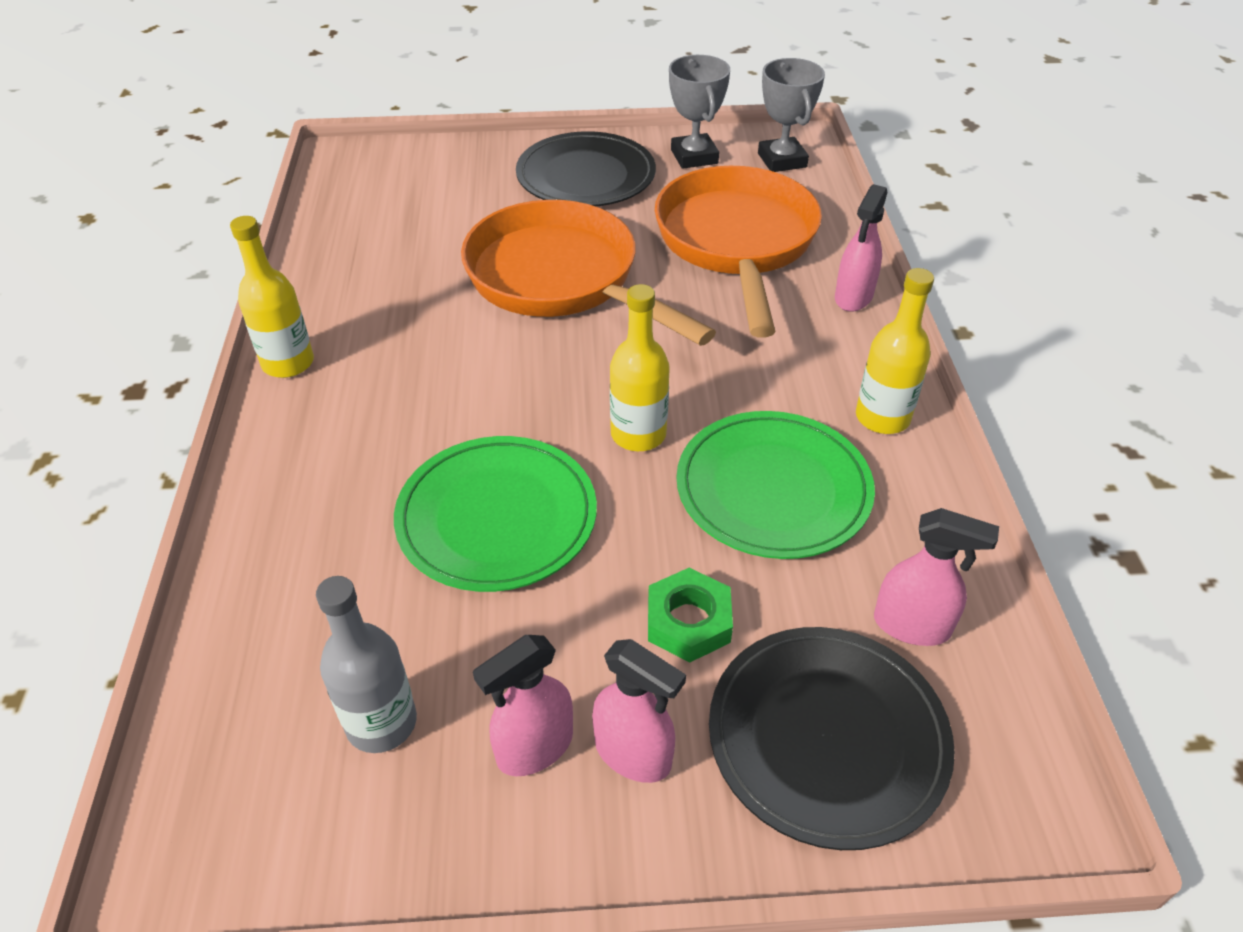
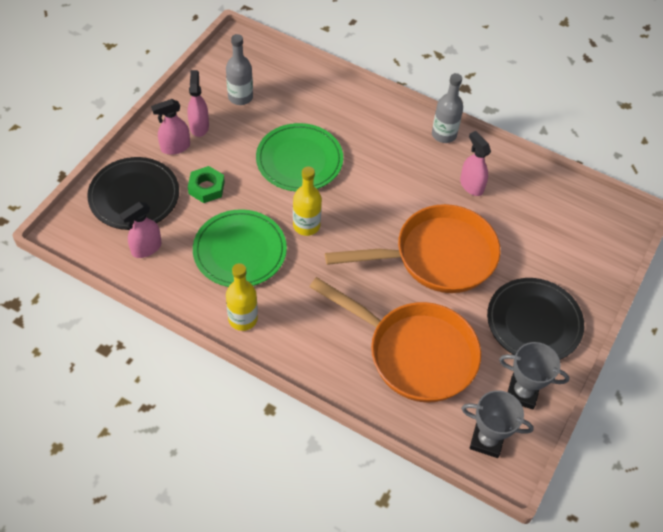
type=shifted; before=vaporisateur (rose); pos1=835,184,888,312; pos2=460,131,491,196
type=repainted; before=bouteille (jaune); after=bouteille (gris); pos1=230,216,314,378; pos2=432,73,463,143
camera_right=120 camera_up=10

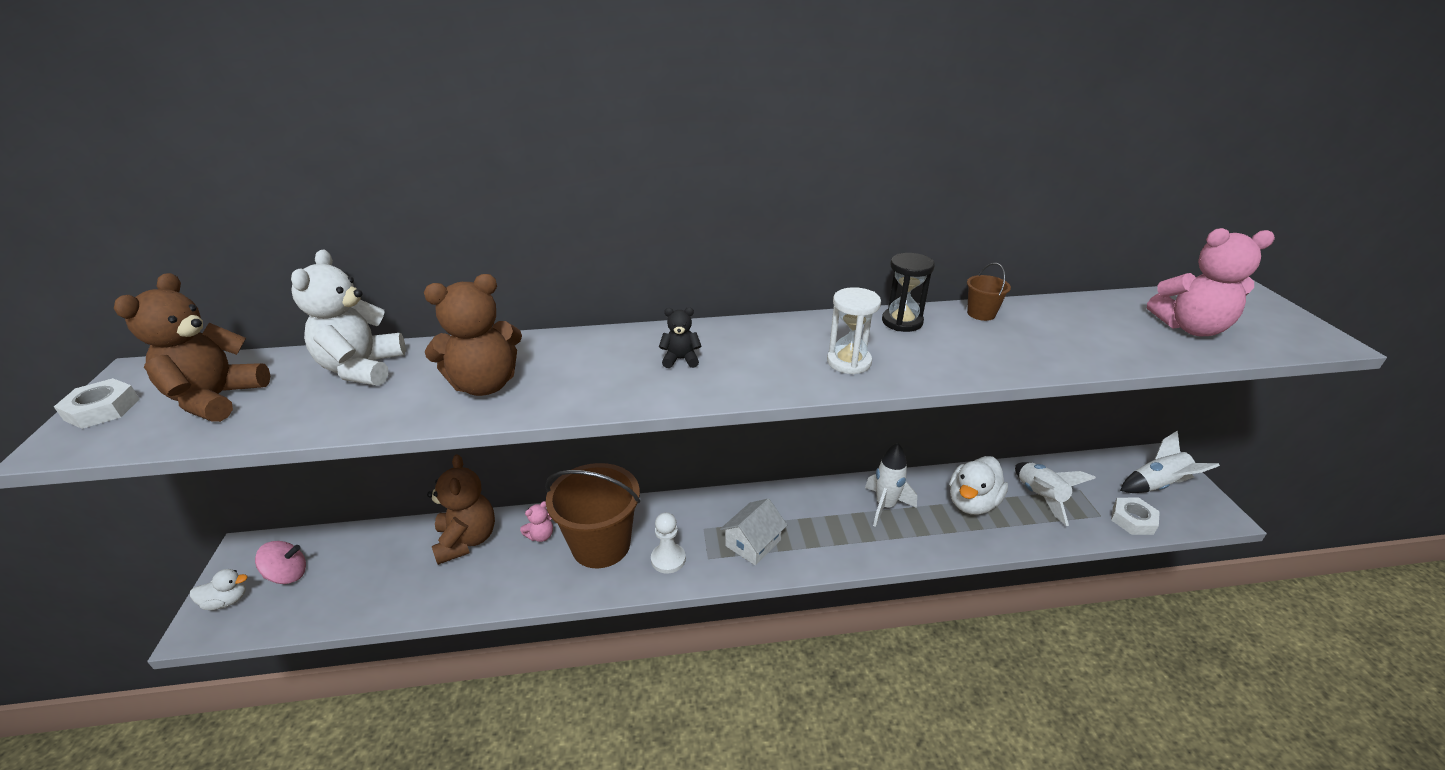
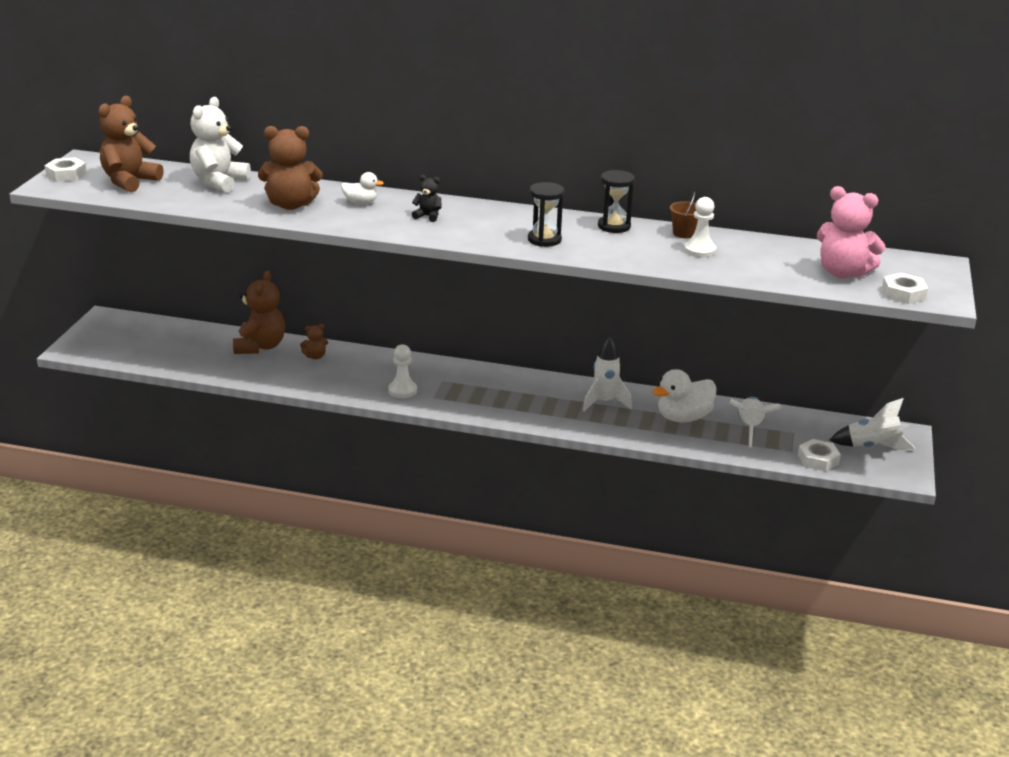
type=repainted; before=sablier (blanc); after=sablier (noir); pos1=827,287,881,374; pos2=528,182,564,247
type=gone; before=seau (marron); pos1=545,463,640,568
type=gone; before=maison (blanc); pos1=720,498,787,565
type=repainted; before=ours en peluche (rose); after=ours en peluche (marron); pos1=520,501,553,542; pos2=300,324,328,359
type=gone; before=toupie (rose); pos1=255,541,306,584
type=shifted; before=canard (blanc); pos1=190,569,248,610; pos2=341,172,384,204
type=new; after=pion (blanc); pos2=684,197,716,257
type=new; after=écrou (blanc); pos2=882,273,928,304
camera_right=20 camera_up=-5

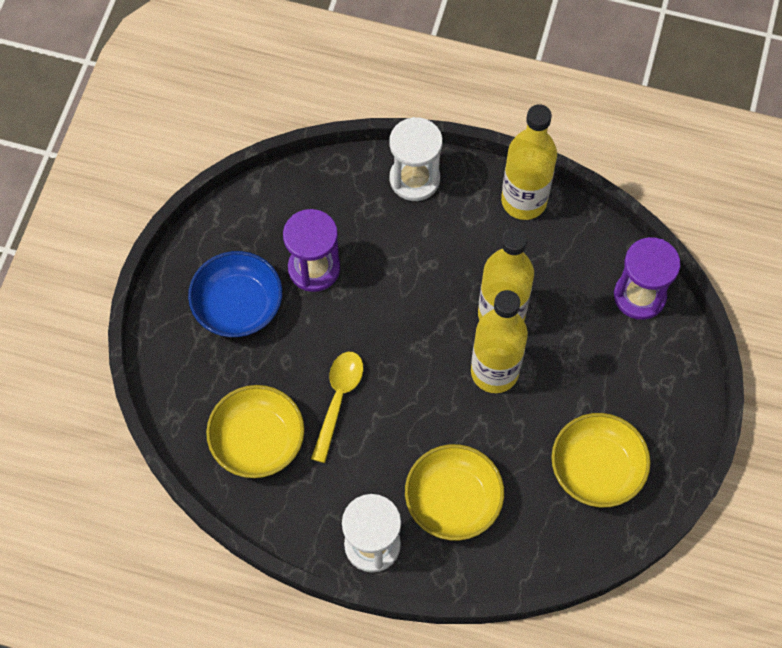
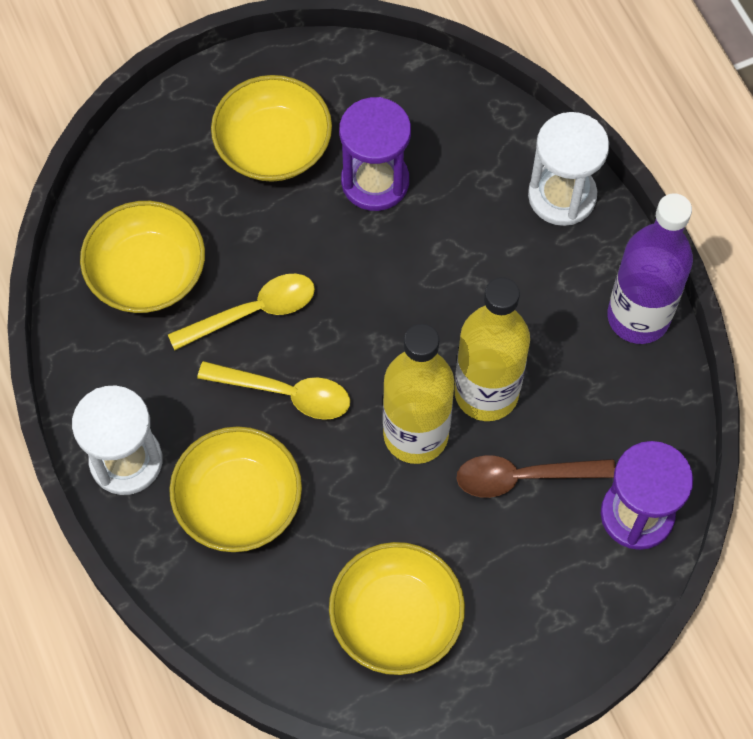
type=repainted; before=bouteille (jaune); after=bouteille (violet); pos1=501,104,557,220; pos2=607,193,693,344
type=repainted; before=bol (bleu); after=bol (jaune); pos1=188,251,283,337; pos2=211,75,332,182
type=new; after=cuillère (jaune); pos2=197,361,350,420
type=new; after=cuillère (marron); pos2=457,455,616,498
camera_right=50 camera_up=0

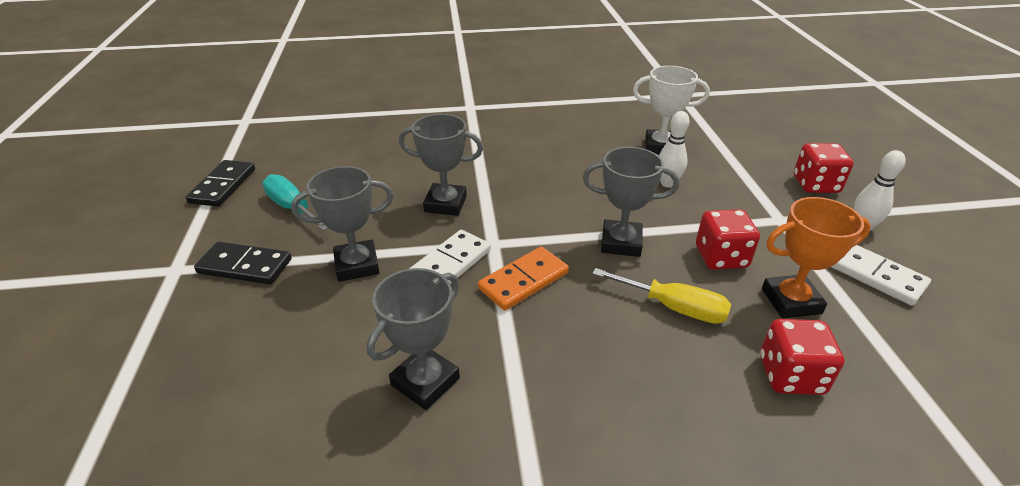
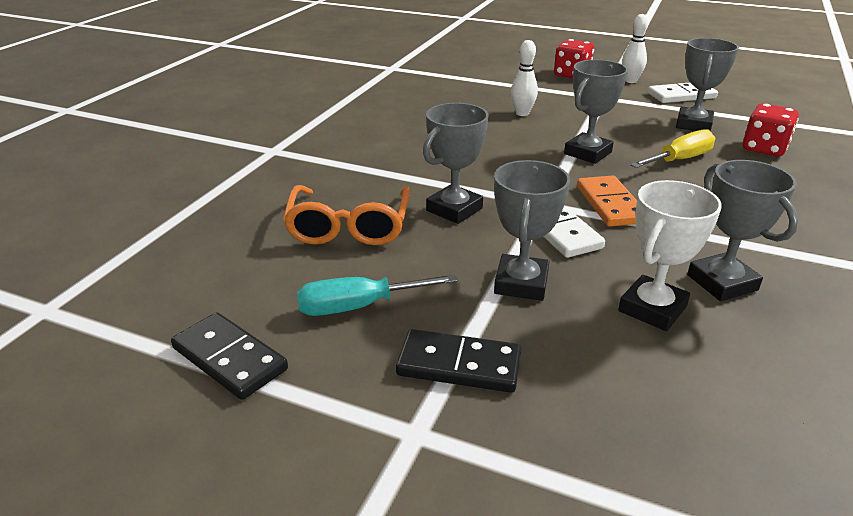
type=shifted; before=trophée (blanc); pos1=633,66,710,154; pos2=618,180,722,331
type=repainted; before=trophée (orange); after=trophée (gris); pos1=762,197,871,318; pos2=676,38,739,131
type=gone; before=dé (rouge); pos1=696,209,760,270
type=rotated; before=domino (noir); pos1=194,242,292,284; pos2=396,329,521,393; turn=60
type=new; after=lunettes (orange); pos2=283,185,410,245
camera_right=-60 camera_up=-5

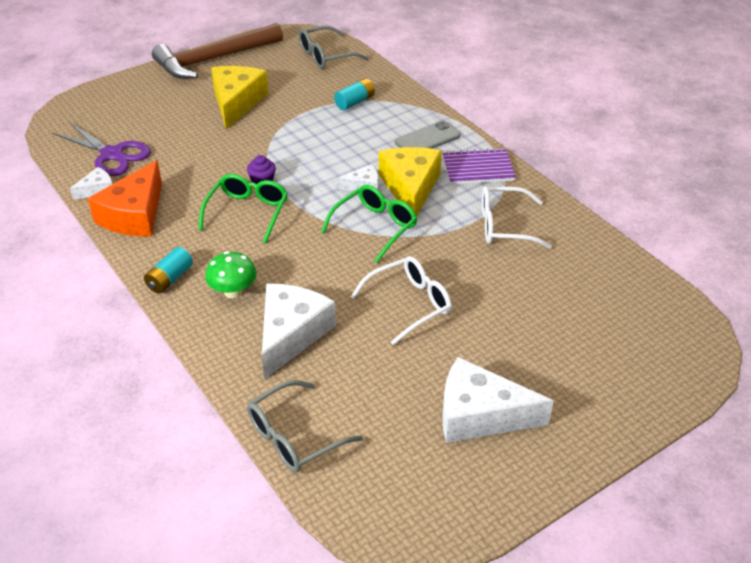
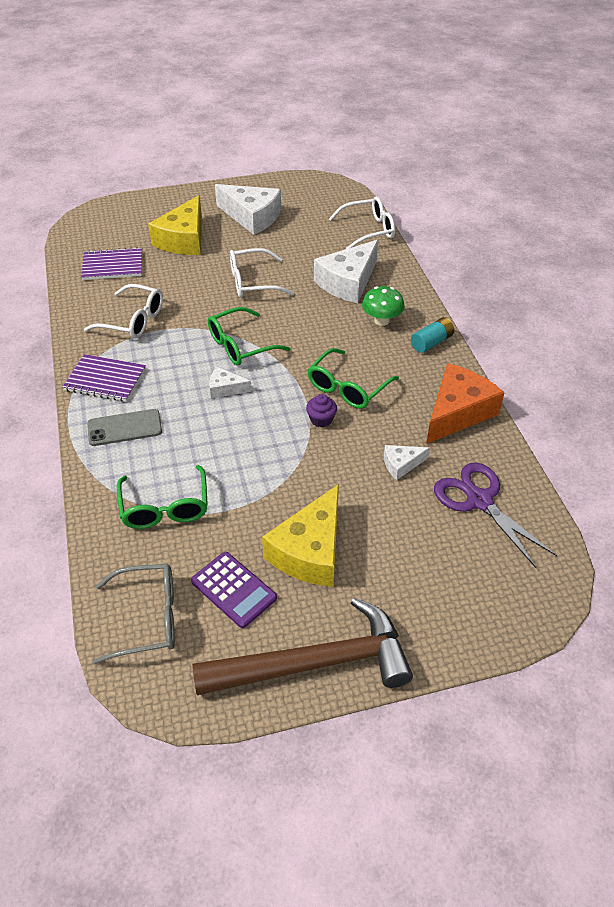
type=swapped; before=pile (turquoise); after=lunettes (vert); pos1=334,78,375,110; pos2=117,465,208,529
type=shifted; before=fromage (jaune); pos1=379,147,442,216; pos2=148,195,202,255
type=shifted; before=fromage (blanc); pos1=70,167,112,200; pos2=384,445,430,480
type=repainted; before=lunettes (gris); after=lunettes (blanc); pos1=247,380,363,472; pos2=329,197,395,249
type=new; after=carnet (violet); pos2=81,247,142,280
type=new; after=calculatrice (violet); pos2=191,552,277,628
camera_right=-160 camera_up=5

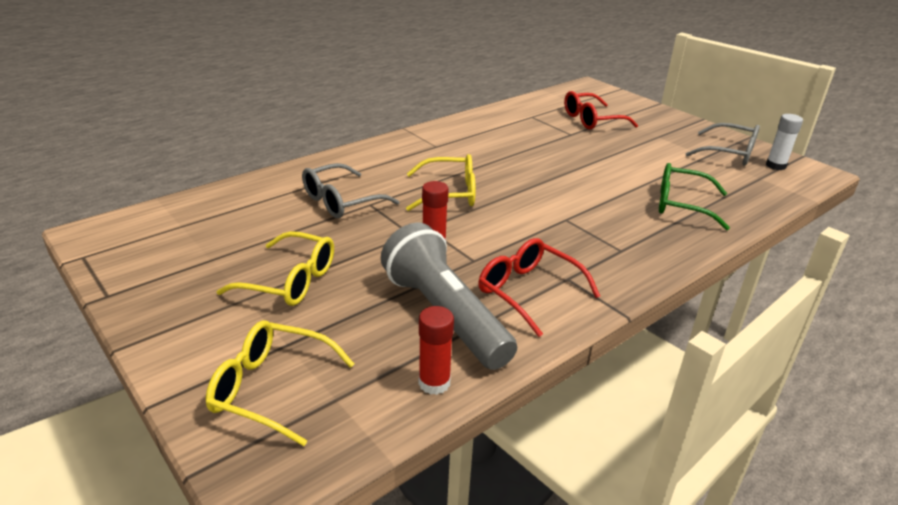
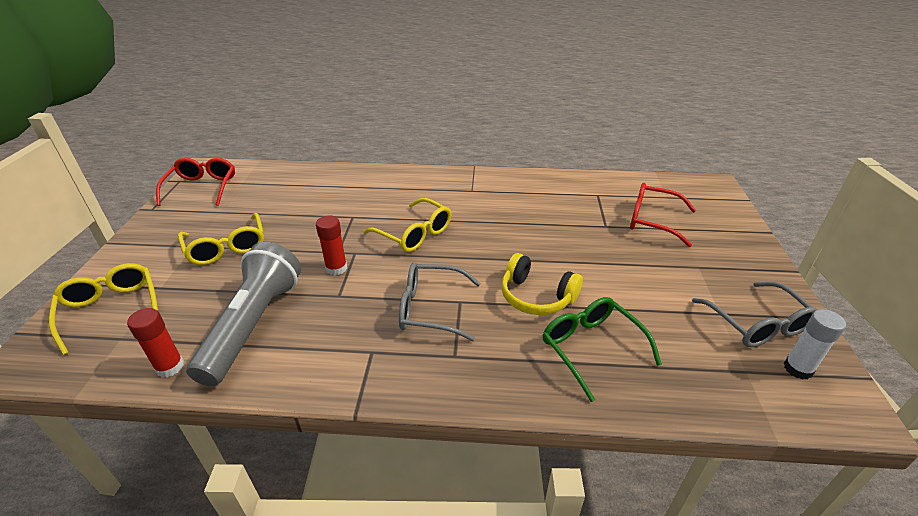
type=shifted; before=lunettes (gris); pos1=302,163,400,218; pos2=399,263,481,341
type=shifted; before=lunettes (rouge); pos1=478,238,600,337; pos2=156,158,235,206
type=new; after=casque audio (jaune); pos2=501,253,583,315
camera_right=45 camera_up=5

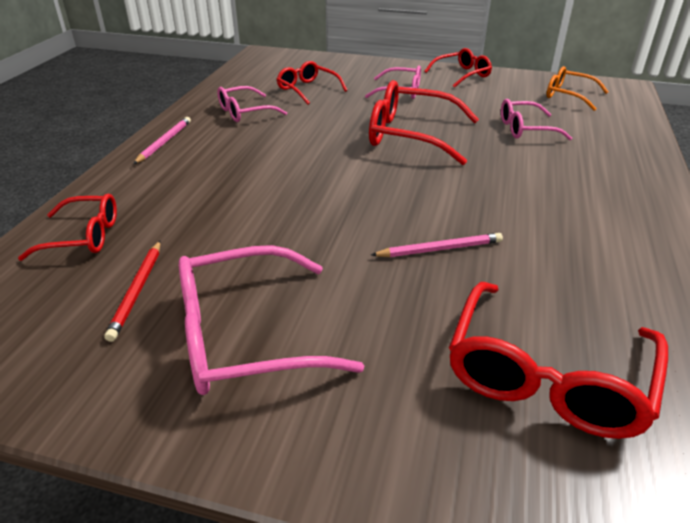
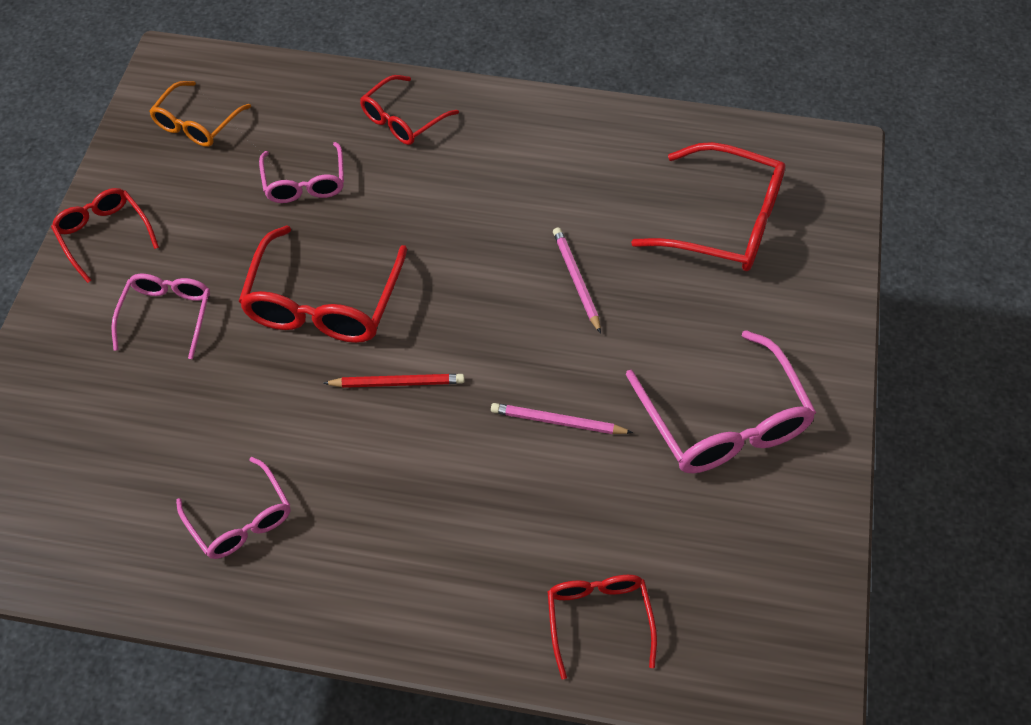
type=shifted; before=lunettes (rouge); pos1=277,61,347,105; pos2=360,75,459,145
type=shifted; before=crayon (rose); pos1=133,117,191,164; pos2=491,403,633,434
type=shifted; before=crayon (rouge); pos1=105,241,160,342; pos2=323,374,464,388
camera_right=-95 camera_up=20

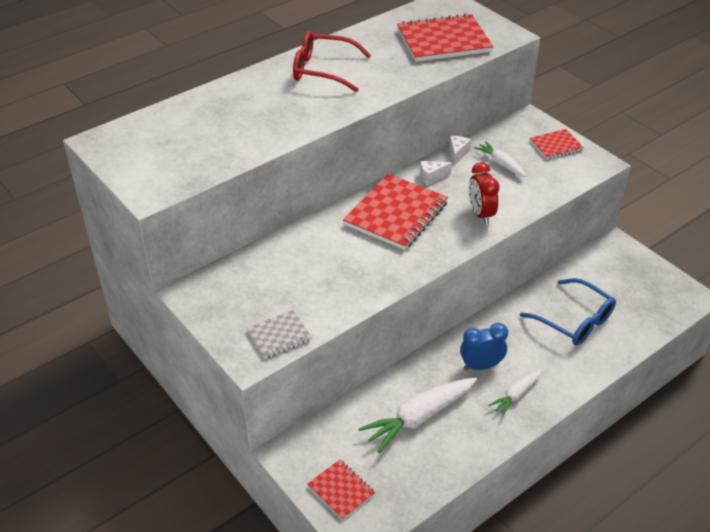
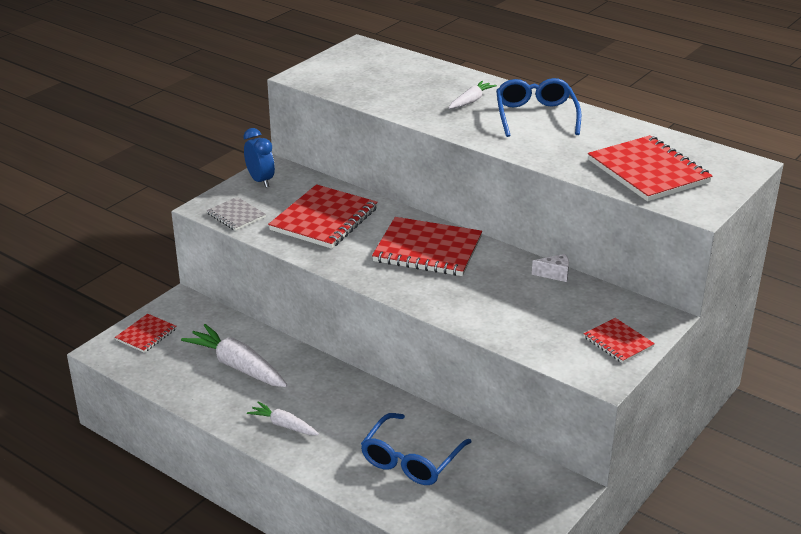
type=repainted; before=lunettes (rouge); after=lunettes (bleu); pos1=293,31,371,92; pos2=496,78,581,137
type=shifted; before=carotte (blanc); pos1=474,141,527,177; pos2=449,81,497,109
type=gone; before=fromage (blanc); pos1=420,161,452,186
type=gone; before=réveil (rouge); pos1=469,162,500,225
type=shifted; before=réveil (bleu); pos1=460,323,508,370; pos2=244,128,275,188
type=new; after=carnet (rouge); pos2=268,184,378,249
camera_right=75 camera_up=-10

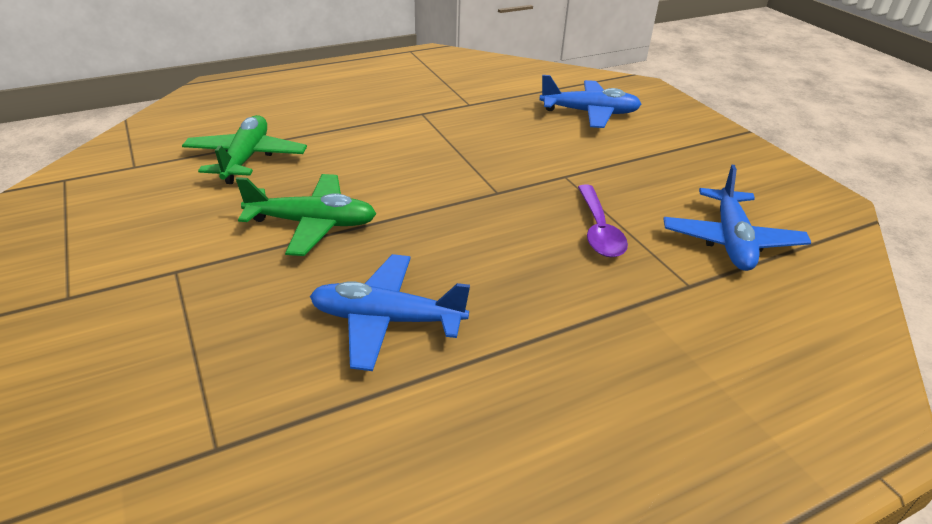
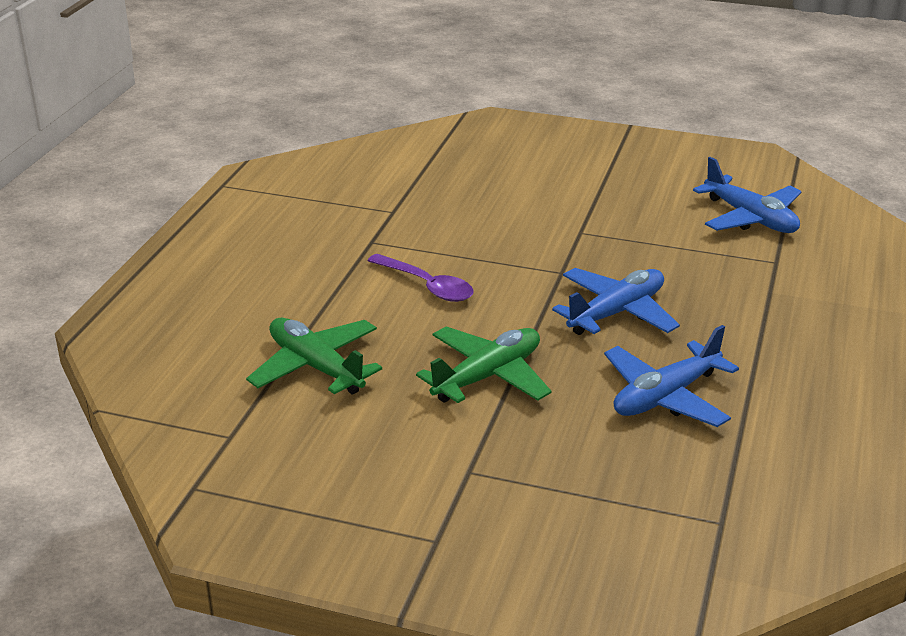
type=shifted; before=avion (bleu); pos1=539,75,642,128; pos2=552,268,680,335
type=shifted; before=cuillère (violet); pos1=578,185,628,257; pos2=368,254,474,302
camera_right=-45 camera_up=-5

